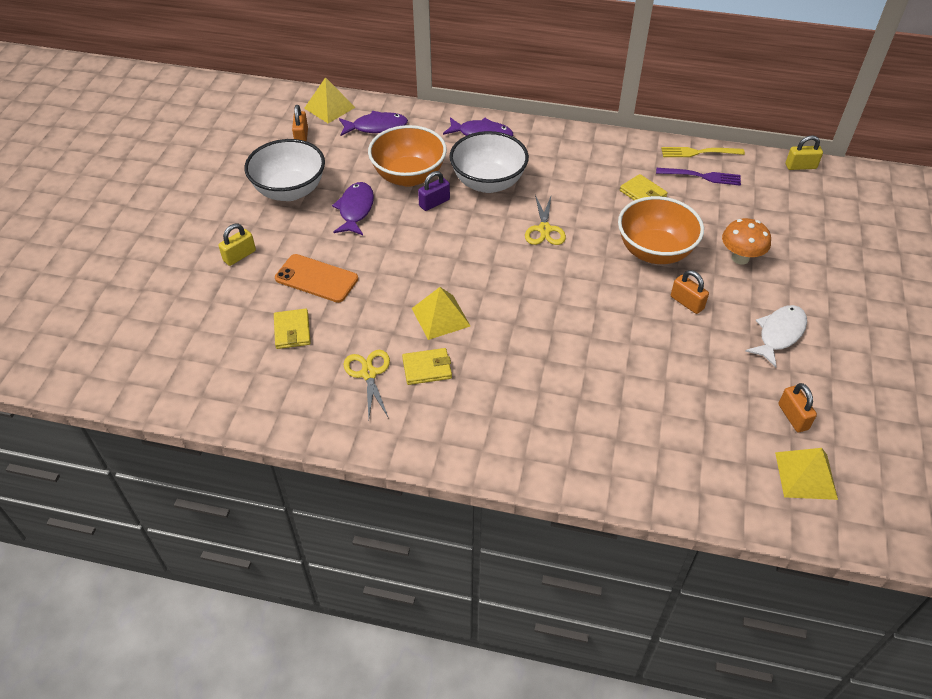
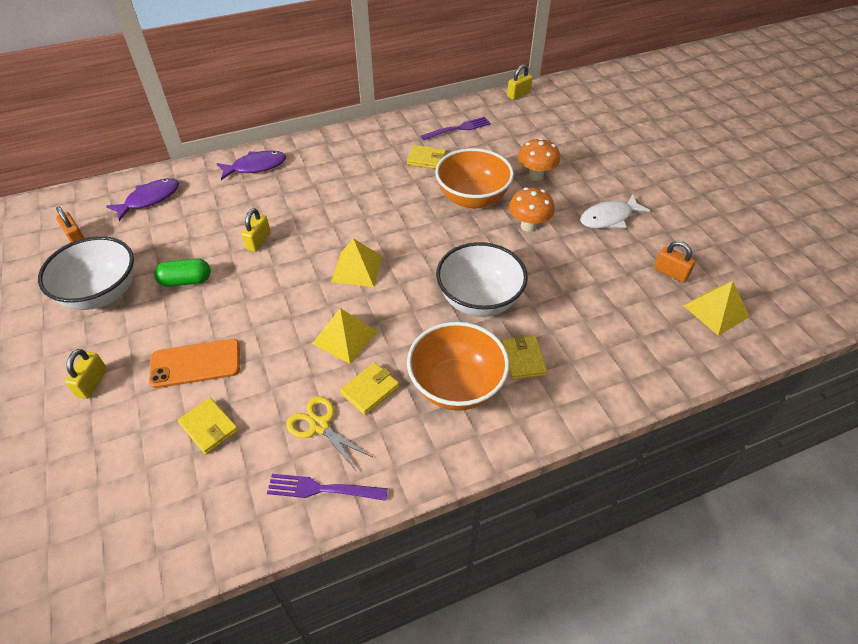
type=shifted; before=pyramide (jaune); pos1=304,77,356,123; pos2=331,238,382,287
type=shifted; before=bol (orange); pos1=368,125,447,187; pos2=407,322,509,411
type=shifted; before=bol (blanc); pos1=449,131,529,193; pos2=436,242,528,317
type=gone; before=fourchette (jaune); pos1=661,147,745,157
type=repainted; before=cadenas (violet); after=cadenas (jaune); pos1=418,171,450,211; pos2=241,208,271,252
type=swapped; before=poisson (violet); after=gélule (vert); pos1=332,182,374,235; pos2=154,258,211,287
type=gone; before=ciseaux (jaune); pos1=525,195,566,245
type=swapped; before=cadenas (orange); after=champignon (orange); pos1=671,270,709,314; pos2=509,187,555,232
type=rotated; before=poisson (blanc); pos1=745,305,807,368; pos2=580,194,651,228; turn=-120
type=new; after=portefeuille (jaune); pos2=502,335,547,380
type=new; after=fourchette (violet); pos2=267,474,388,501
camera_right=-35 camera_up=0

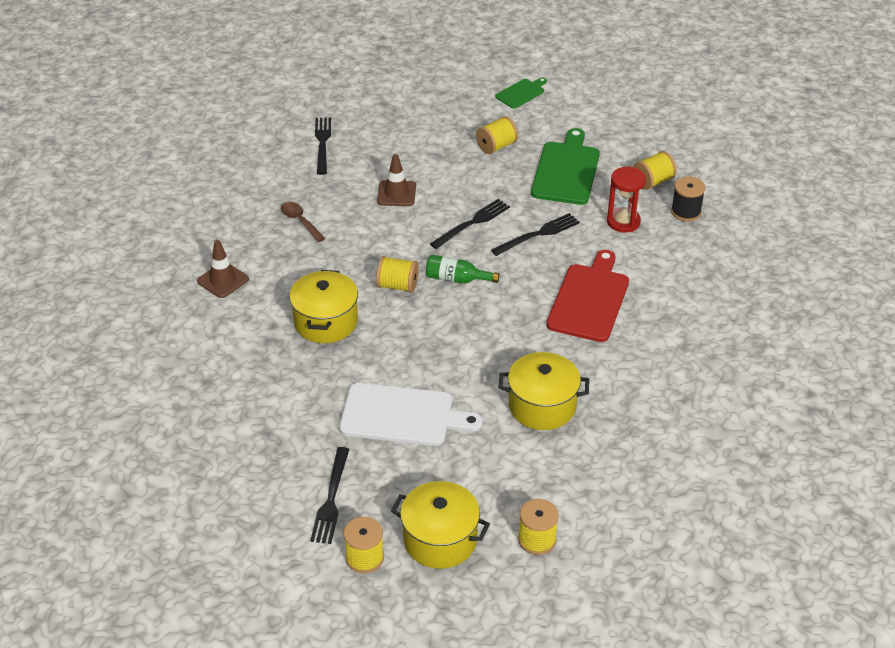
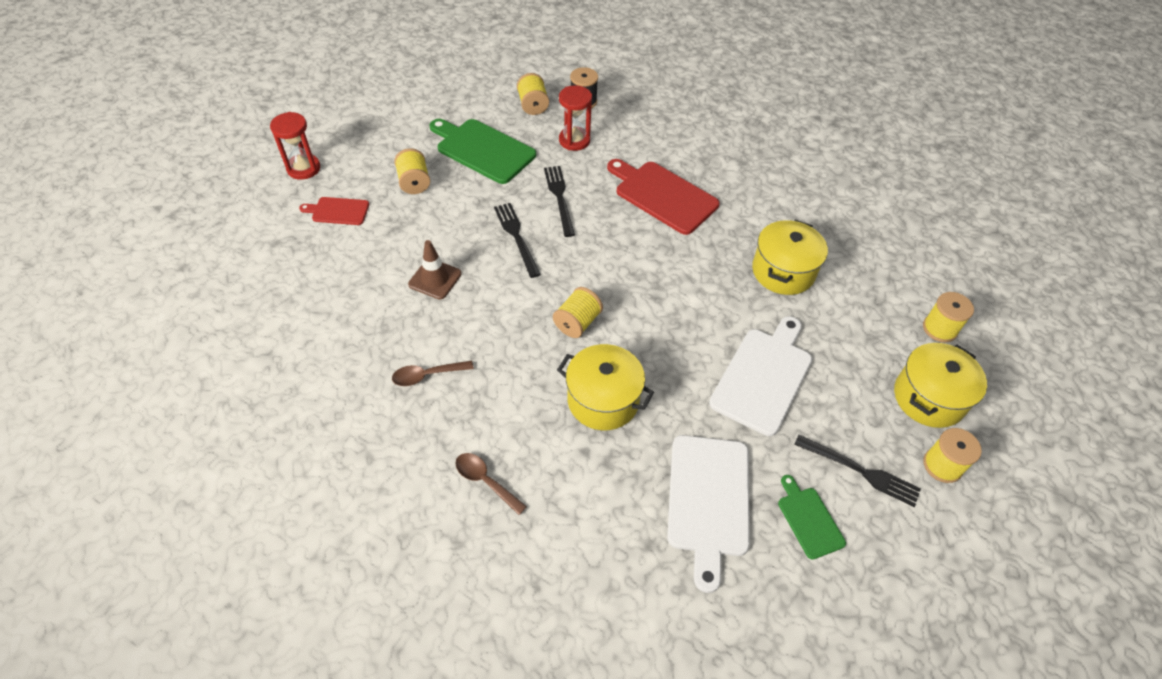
type=shifted; before=planche à découper (vert); pos1=495,77,547,108; pos2=778,475,846,560
type=gone; before=fourchette (noir); pos1=315,117,331,175
type=swapped; before=cône de chantier (marron); after=cuillère (marron); pos1=197,240,249,298; pos2=455,453,527,515
type=gone; before=bouteille (vert); pos1=426,255,499,284
type=new; after=sablier (rouge); pos2=270,112,320,180
type=new; after=planche à découper (rouge); pos2=299,197,369,225
type=new; after=planche à découper (blanc); pos2=667,435,750,593
camera_right=-70 camera_up=10

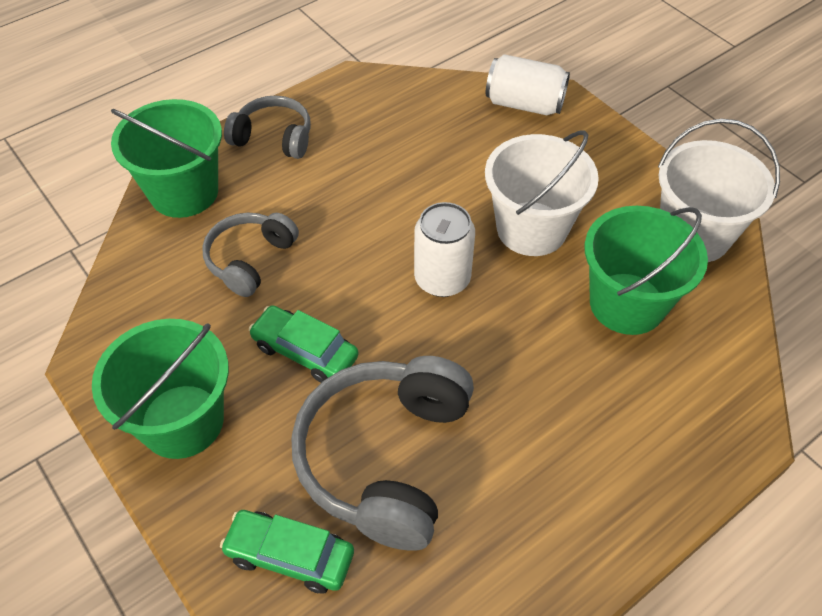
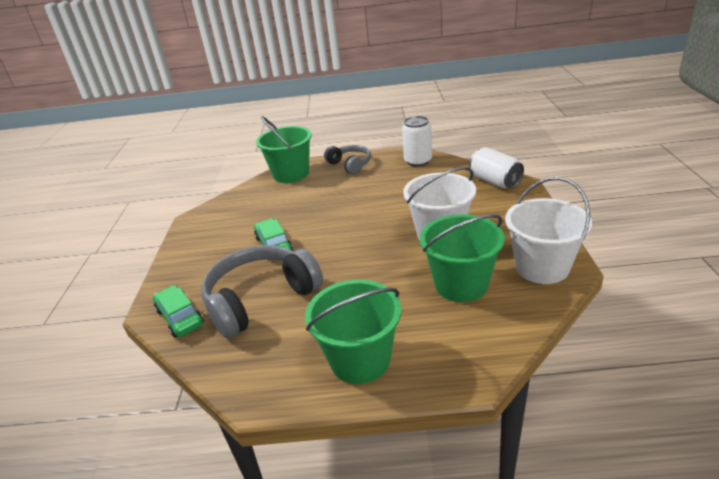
type=shifted; before=canette (blanc); pos1=414,202,475,297; pos2=402,116,432,167
type=gone; before=casque audio (gris); pos1=202,213,299,297
type=shifted; before=seau (vert); pos1=92,319,229,459; pos2=305,280,401,384
camera_right=40 camera_up=-20

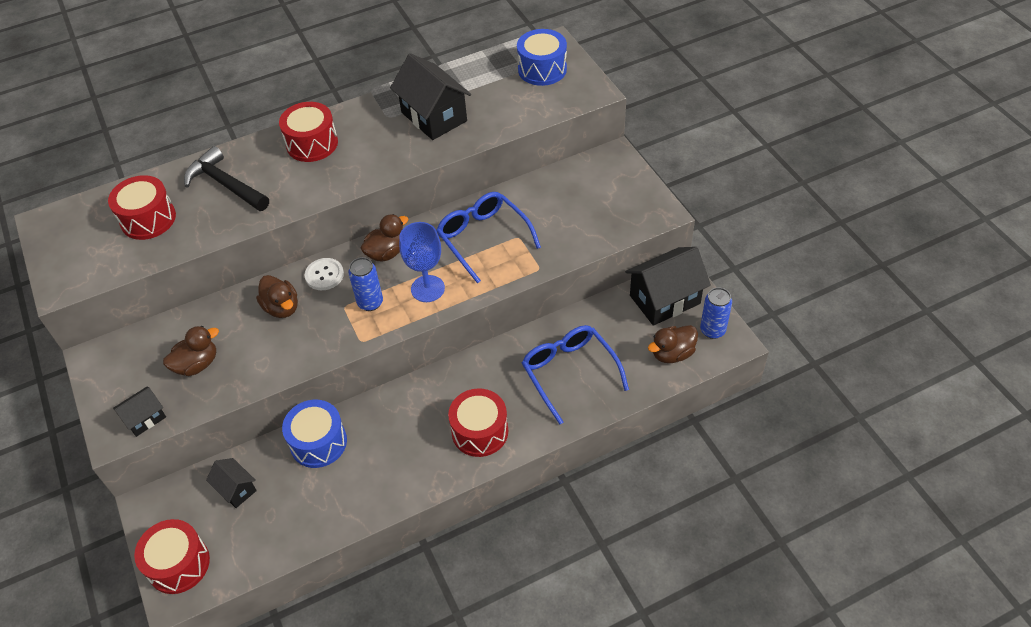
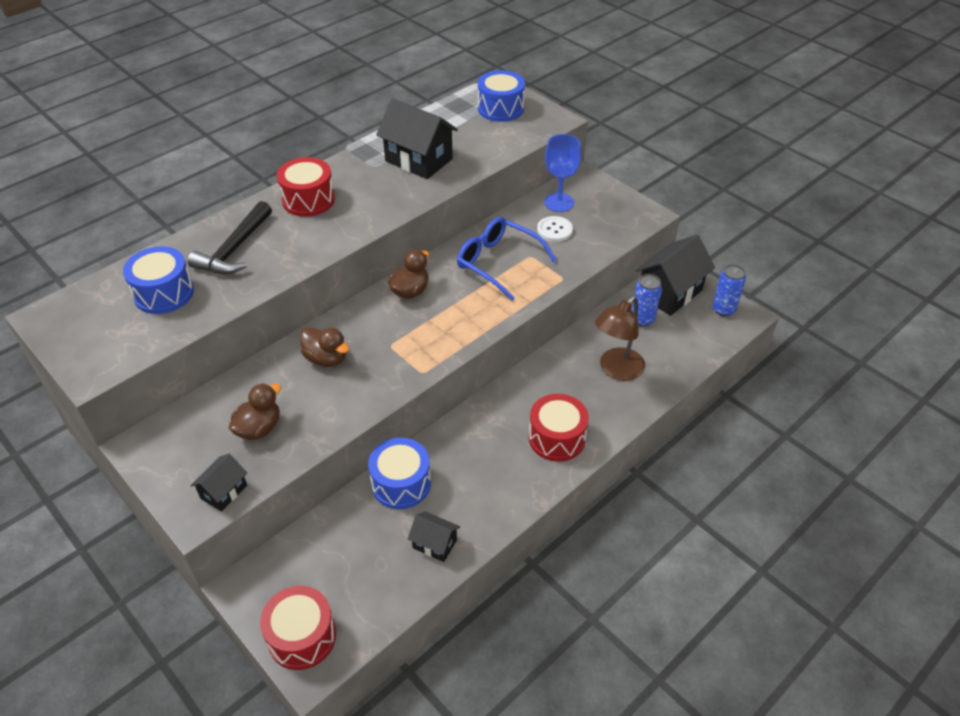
type=rotated; before=marteau (noir); pos1=184,146,269,211; pos2=188,201,272,274; turn=-90
type=repainted; before=tambour (rouge); after=tambour (bleu); pos1=108,175,176,240; pos2=123,246,194,314
type=shifted; before=verre à pied (bleu); pos1=399,222,445,302; pos2=544,134,581,212
type=shifted; before=canette (bleu); pos1=348,257,383,311; pos2=632,274,662,327
type=shifted; before=bouton (blanc); pos1=304,258,344,290; pos2=537,216,573,242
type=swapped; before=lunettes (bleu); after=lampe (marron); pos1=522,325,629,425; pos2=595,296,645,381
type=gone; before=canard (marron); pos1=648,325,698,363
type=shifted; before=maison (noir); pos1=206,458,257,508; pos2=408,511,460,562
camera_right=-20 camera_up=-5

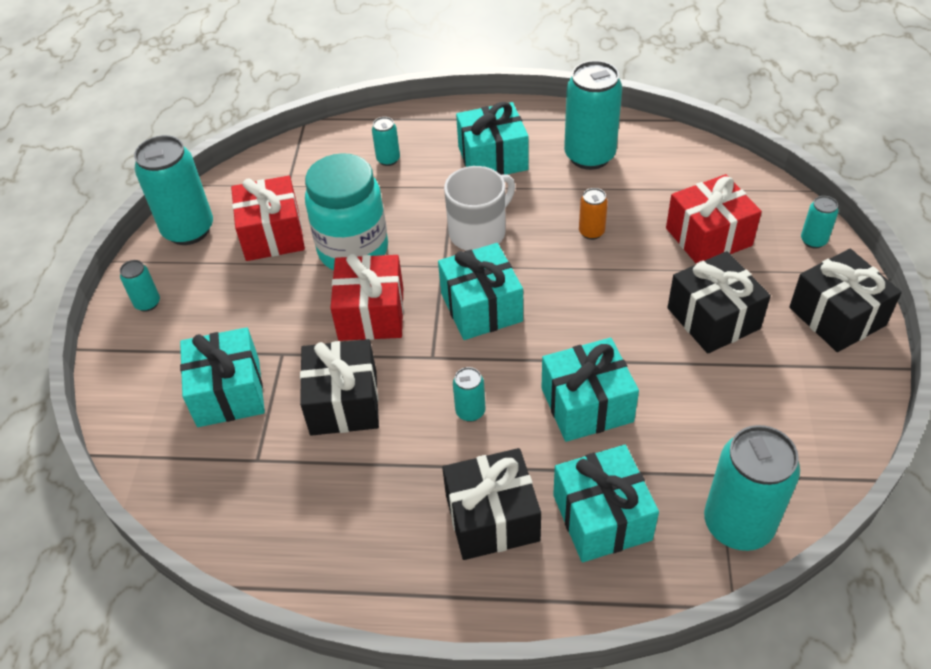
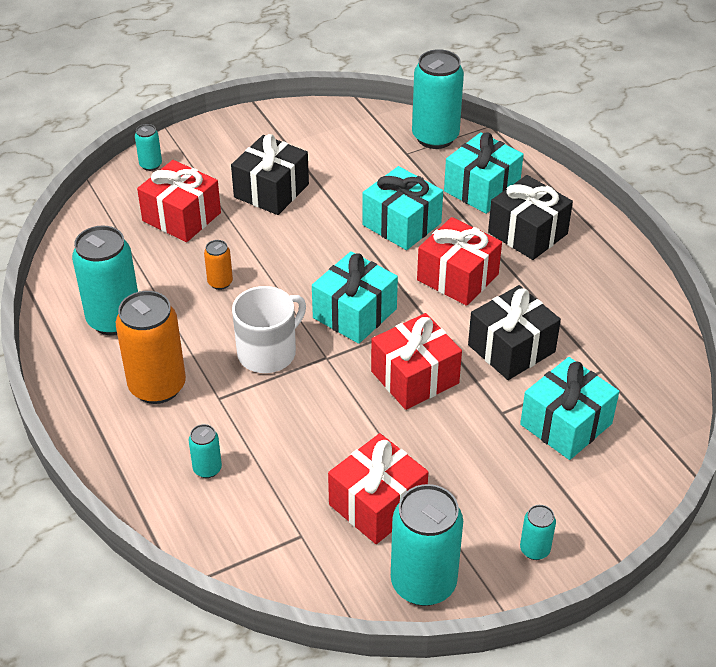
type=swapped; before=cadeau (turquoise); after=canette (orange); pos1=456,102,529,175; pos2=116,291,186,404
type=gone; before=bocal (turquoise); pos1=305,153,388,270
type=rotated; before=tasse (blanc); pos1=444,166,515,251; pos2=232,286,306,373; turn=120
type=gone; before=cadeau (noir); pos1=789,249,902,352
type=swapped; before=canette (turquoise); after=cadeau (rouge); pos1=453,367,486,422; pos2=417,217,502,306
camera_right=-125 camera_up=-5

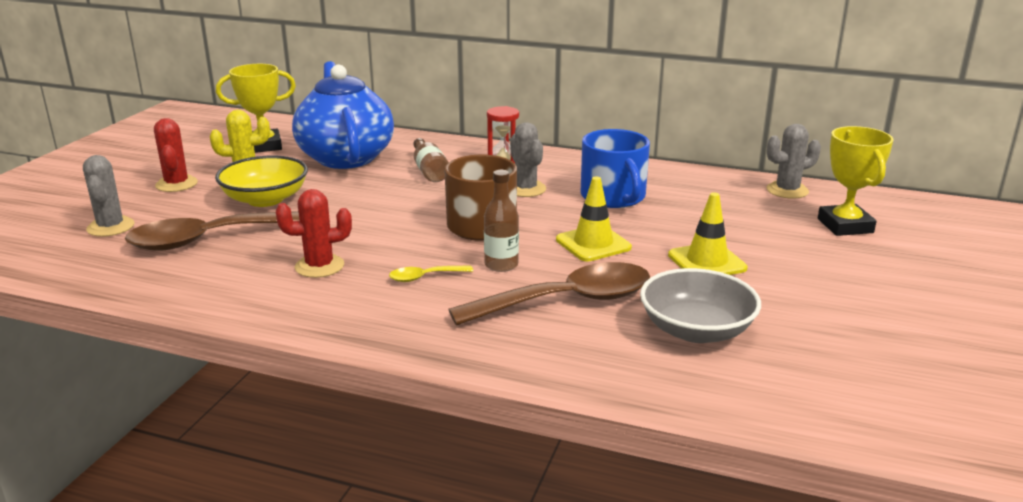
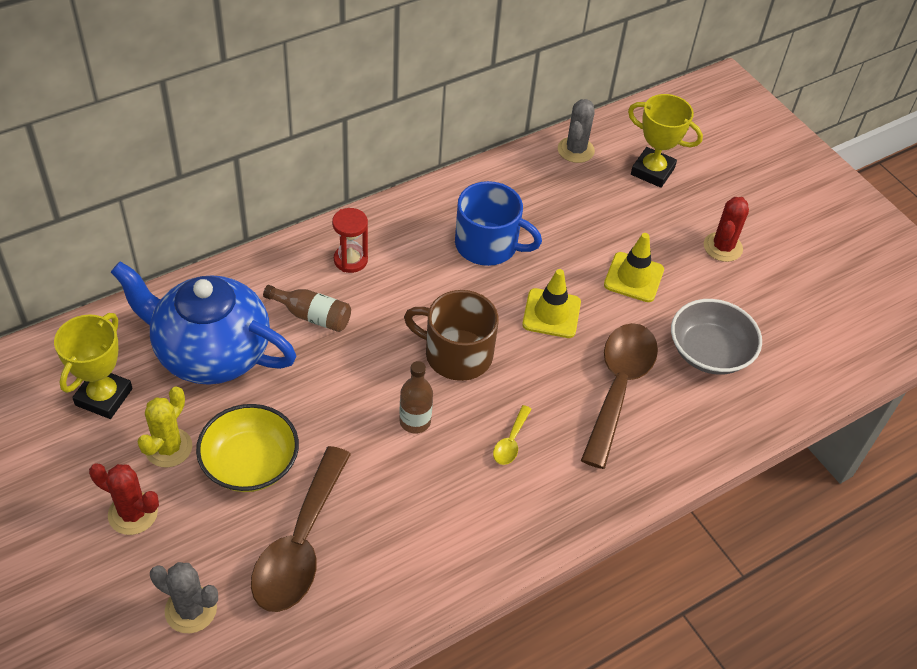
type=gone; before=cactus (gris); pos1=510,122,546,197
type=shifted; before=bouteille (marron); pos1=484,170,519,272; pos2=399,361,433,434
type=shifted; before=cactus (rouge); pos1=276,189,352,278; pos2=704,197,749,262
camera_right=-55 camera_up=25

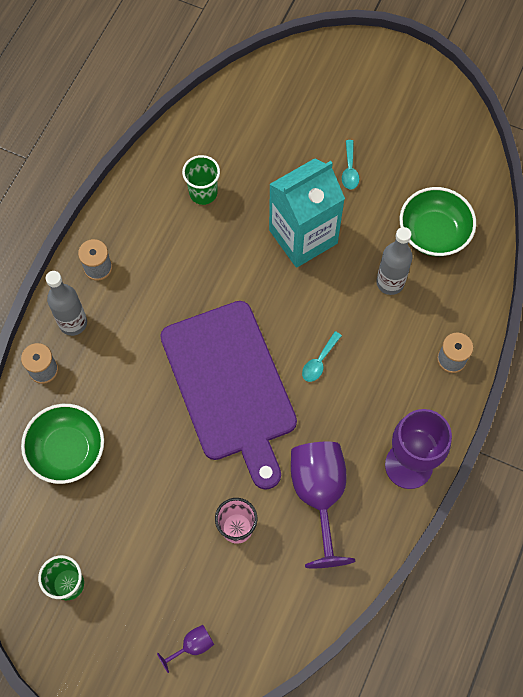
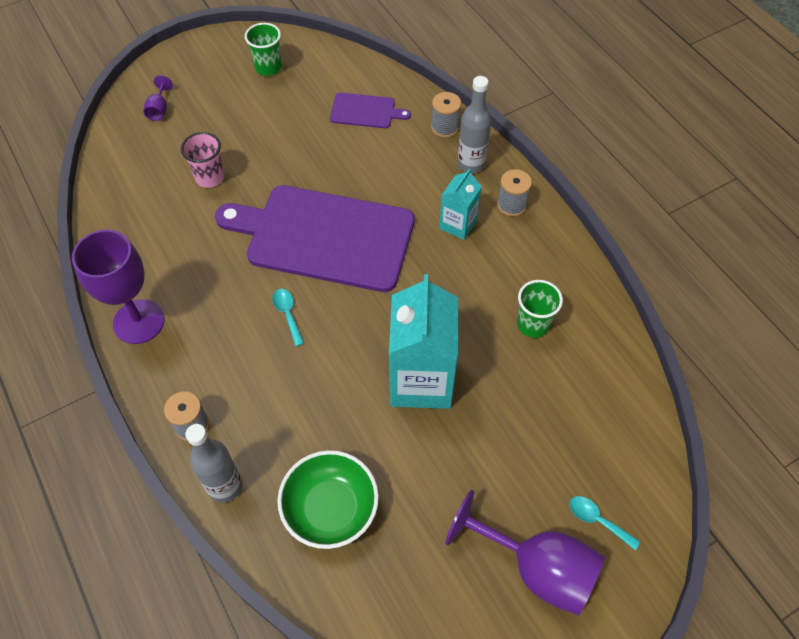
type=shifted; before=cuillère (turquoise); pos1=342,140,359,190; pos2=569,496,640,550
type=shifted; before=bouteille (gris); pos1=376,227,413,295; pos2=185,424,242,503
type=swapped; before=bol (vert); after=planche à découper (violet); pos1=21,404,104,484; pos2=330,93,411,128
type=shifted; before=verre à pied (violet); pos1=291,442,355,568; pos2=445,490,605,615
type=new; after=brique de lait (turquoise); pos2=439,169,482,240
camera_right=125 camera_up=-10

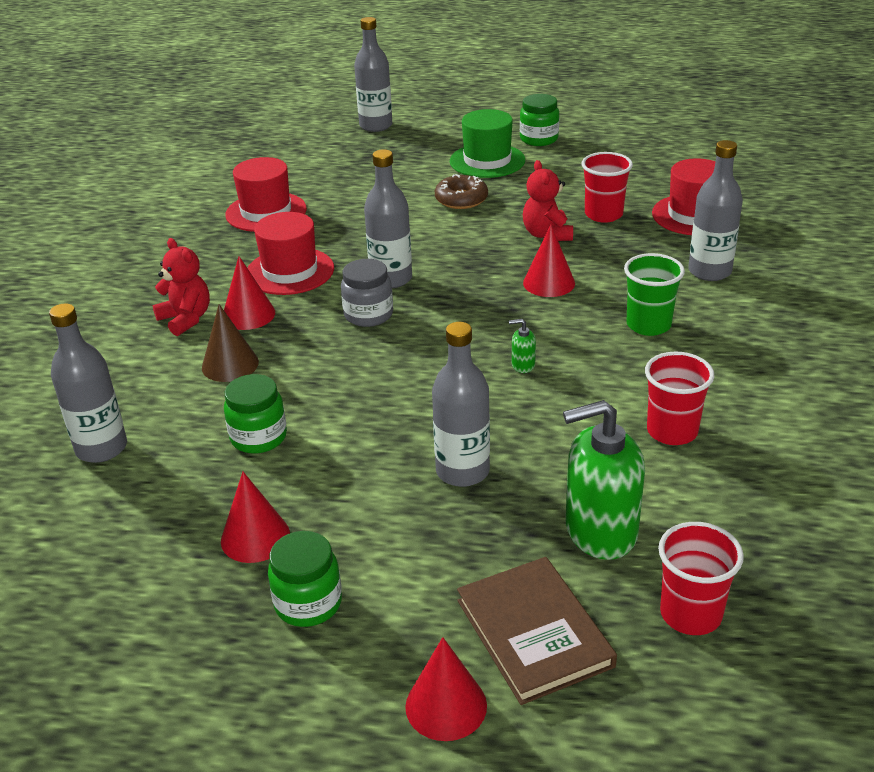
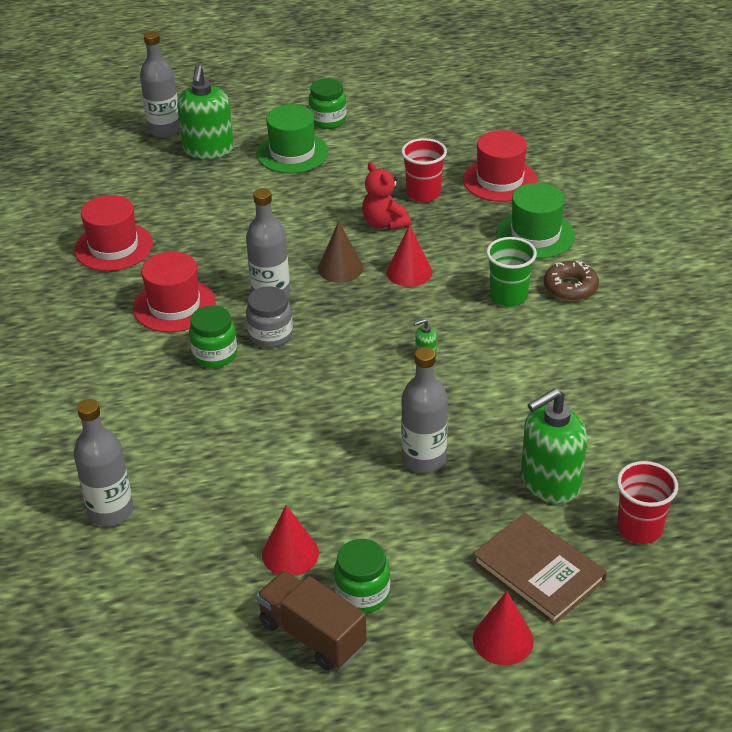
type=swapped; before=bouteille (gris); after=chapeau (vert); pos1=688,140,743,281; pos2=497,183,575,259
type=shifted; before=beignet (marron); pos1=435,174,488,209; pos2=544,261,599,301
type=gone; before=ours en peluche (rouge); pos1=153,238,210,336
type=gone; before=cône (rouge); pos1=224,256,275,330
type=shifted; before=cône (marron); pos1=202,304,259,382; pos2=318,221,363,283
type=gone; before=gobelet (rouge); pos1=645,351,714,445
type=shifted; before=bocal (vert); pos1=224,374,287,454; pos2=189,305,237,368
type=new; after=distributeur de savon (vert); pos2=177,65,234,159
type=new; after=camion (marron); pos2=256,571,367,671
camera_right=-20 camera_up=5

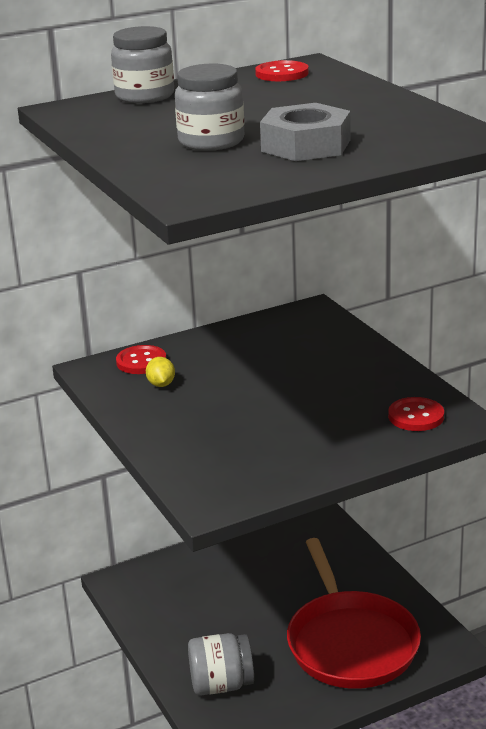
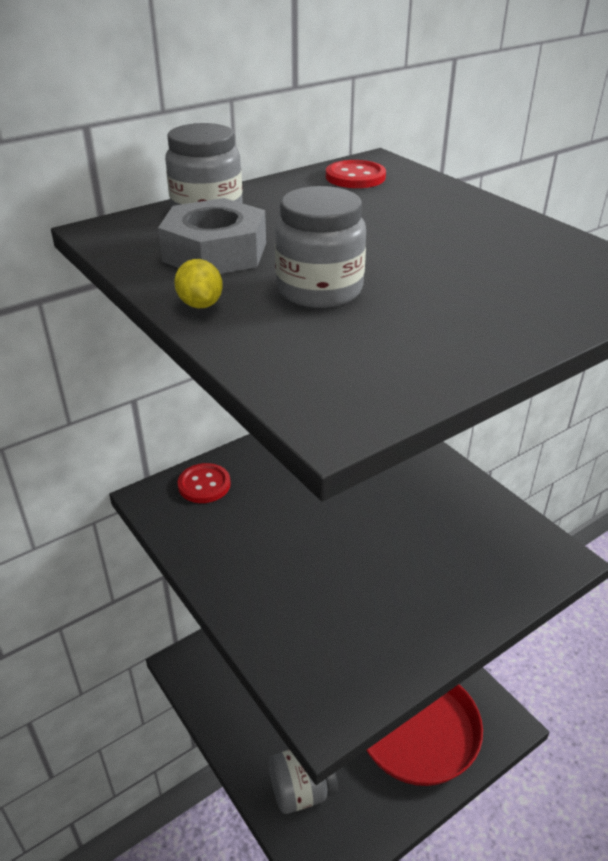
type=shifted; before=écrou (gris); pos1=260,103,351,161; pos2=158,198,266,274
type=shifted; before=citron (jaune); pos1=146,357,175,387; pos2=174,259,223,308
type=gone; before=bouton (rouge); pos1=388,397,444,431
camera_right=-10 camera_up=10

